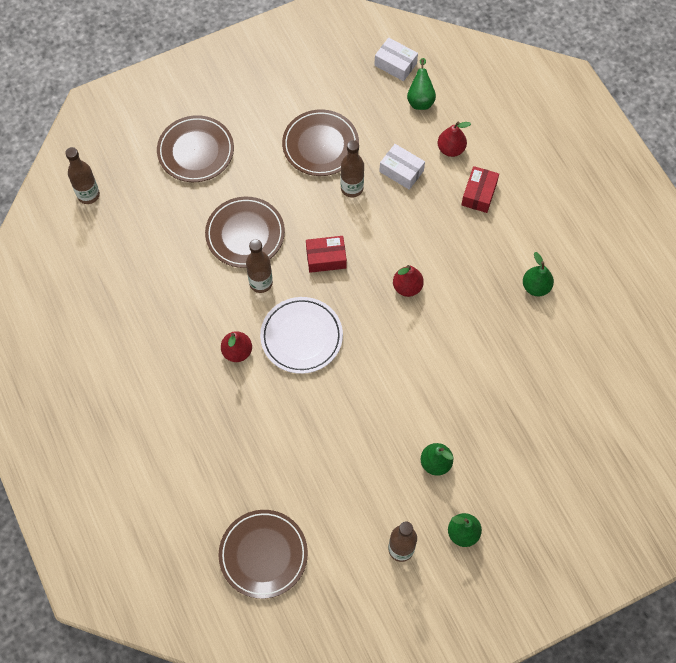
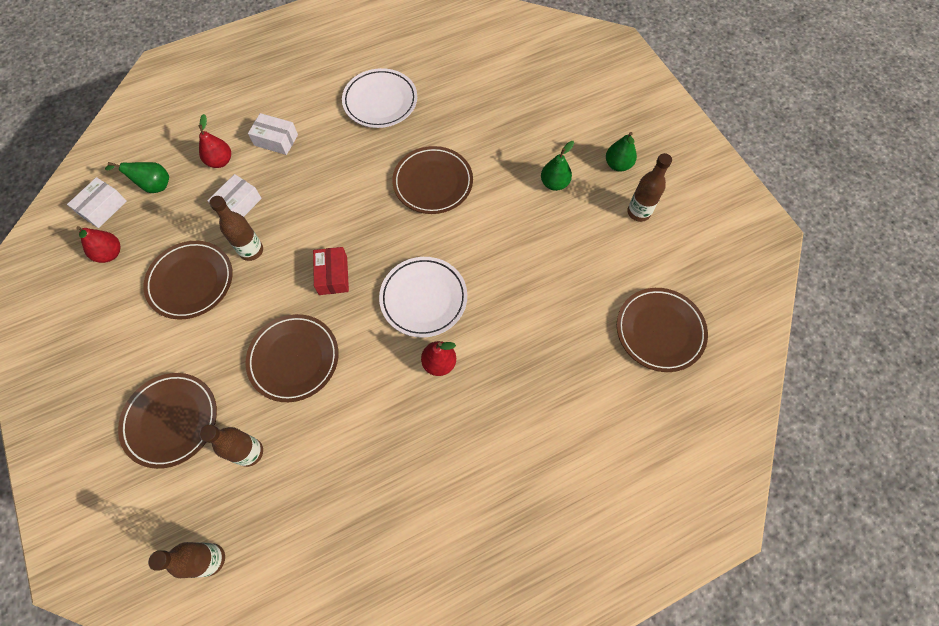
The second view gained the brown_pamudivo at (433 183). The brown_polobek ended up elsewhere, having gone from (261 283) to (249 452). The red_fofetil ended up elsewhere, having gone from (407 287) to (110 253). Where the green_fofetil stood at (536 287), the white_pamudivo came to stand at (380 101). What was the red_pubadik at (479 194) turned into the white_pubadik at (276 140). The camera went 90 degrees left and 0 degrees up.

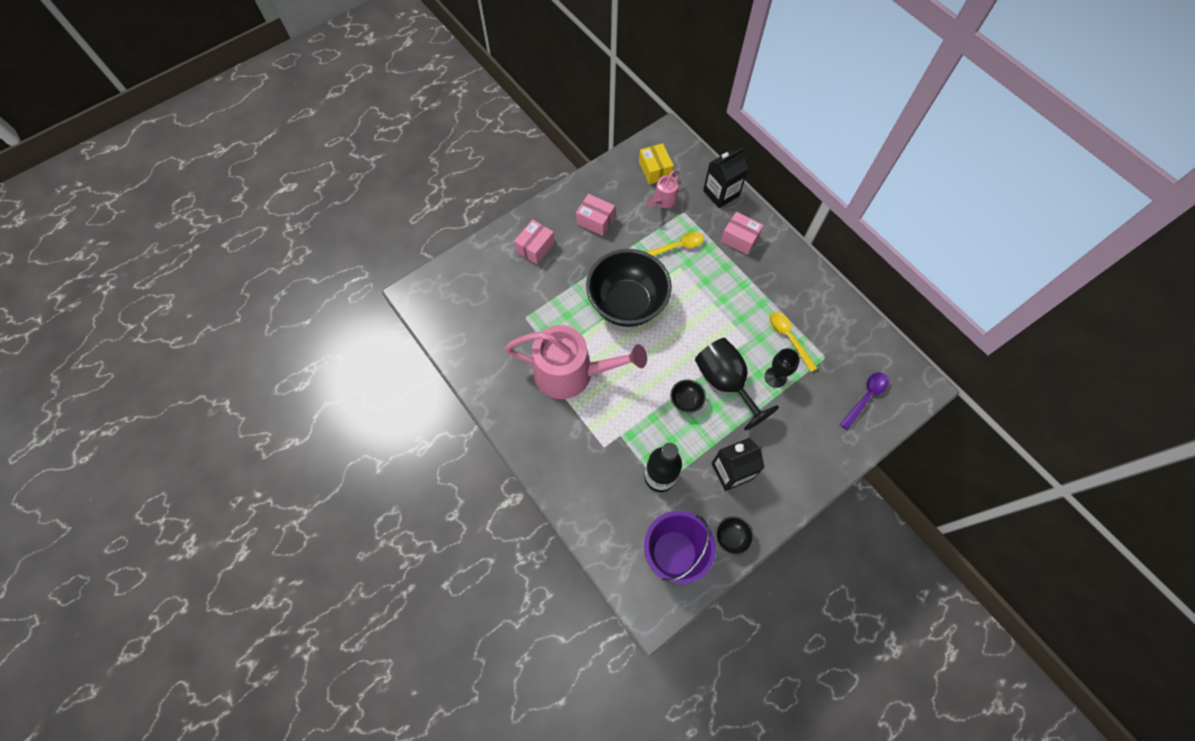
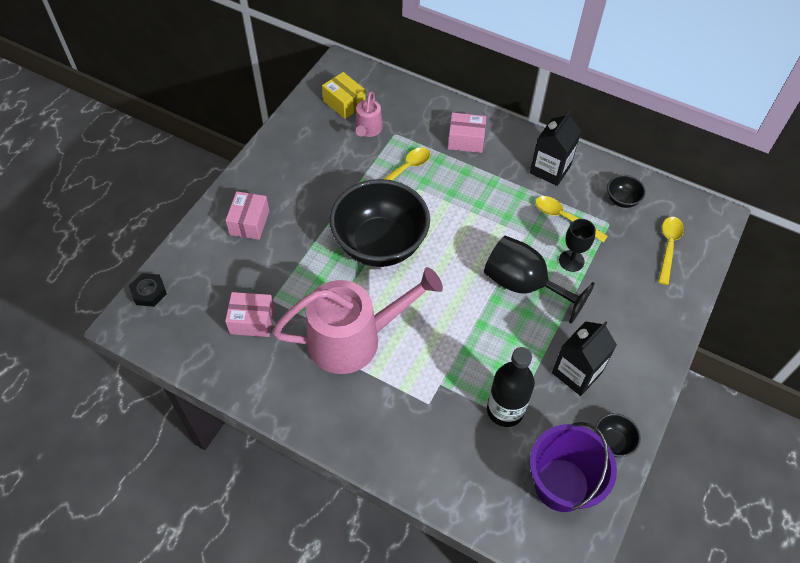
The second view gained the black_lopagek at (149 292). The pink_pubadik ended up elsewhere, having gone from (595 220) to (252 321). The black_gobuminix ended up elsewhere, having gone from (686 401) to (622 200). The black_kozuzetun ended up elsewhere, having gone from (721 193) to (550 169). What was the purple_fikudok at (865 397) turned into the yellow_fikudok at (668 247). The camera went 25 degrees left and 10 degrees down.

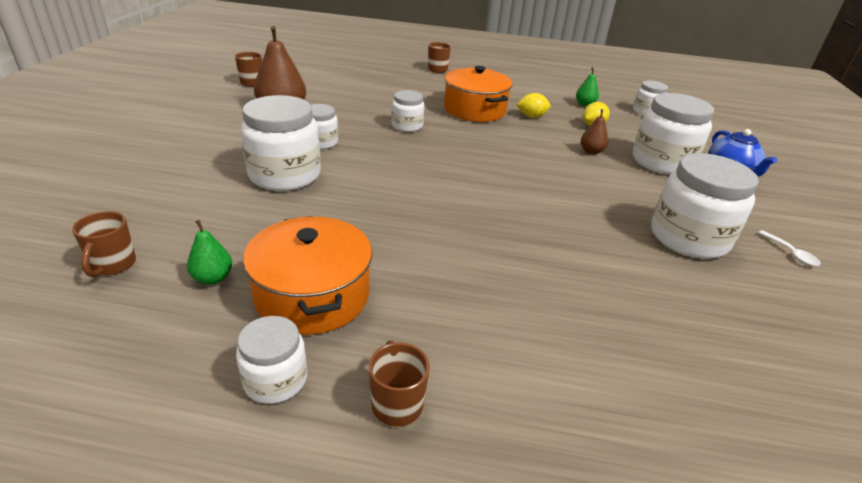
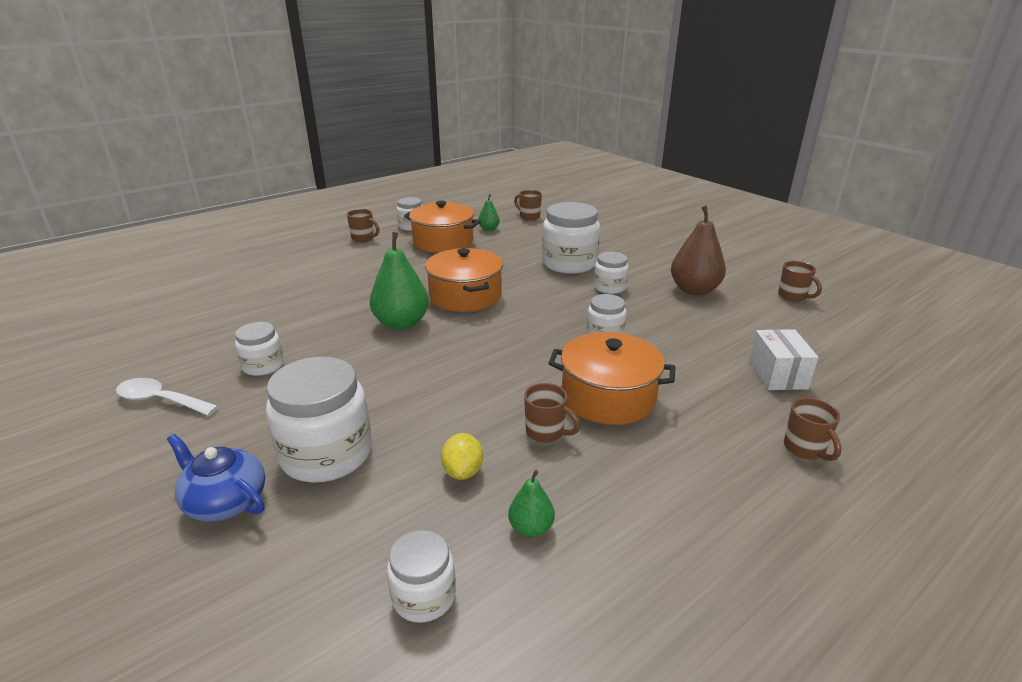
The second view lost the brown_fofetil at (591 151). The second view gained the green_fofetil at (401 323). The second view gained the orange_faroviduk at (465 296). The second view gained the white_pubadik at (777 374). Where the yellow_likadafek stood at (531 116), the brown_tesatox came to stand at (546 432). The size of the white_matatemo at (688 238) changed by a factor of 0.55. The size of the white_fikudok at (791 253) changed by a factor of 1.72. The camera went 135 degrees right and 5 degrees down.

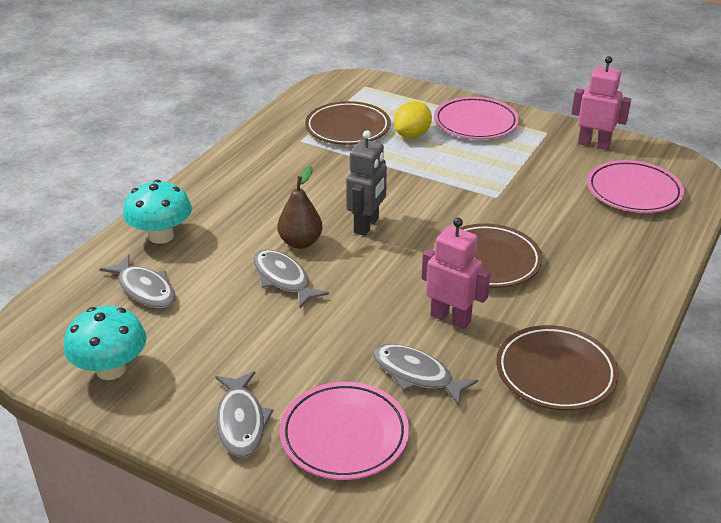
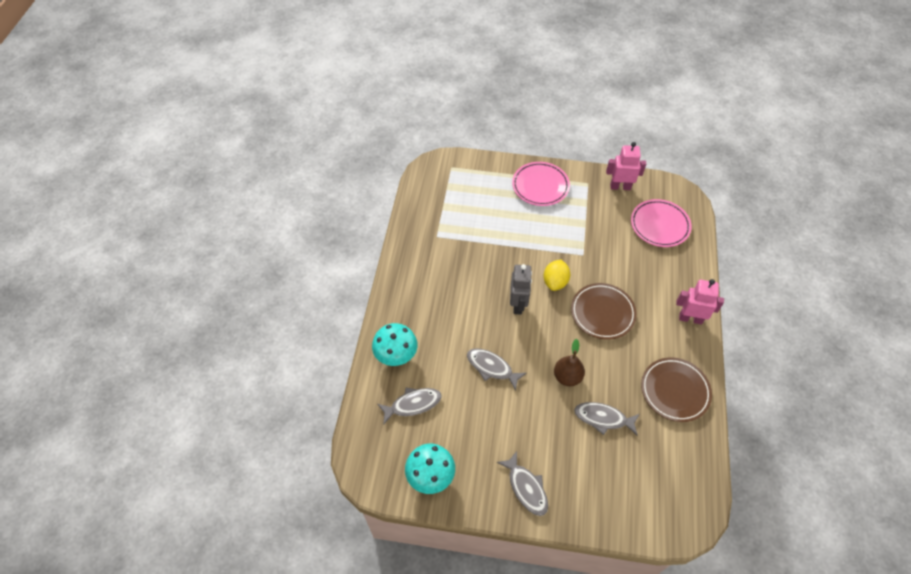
The second view lost the pink_pamudivo at (344 435). The second view lost the brown_pamudivo at (347 128). The brown_fofetil ended up elsewhere, having gone from (300 242) to (567 377). The yellow_likadafek ended up elsewhere, having gone from (412 135) to (555 282). The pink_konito ended up elsewhere, having gone from (450 318) to (690 318). The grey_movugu at (145 289) ended up facing another way, 45 degrees counterclockwise from before. The camera went 20 degrees left and 20 degrees up.

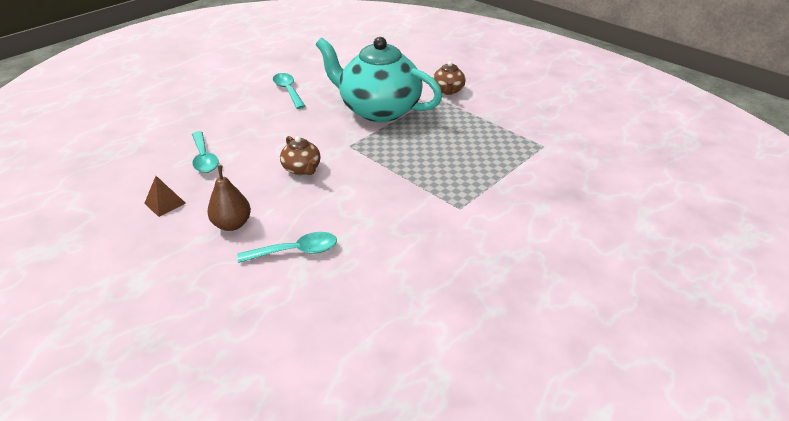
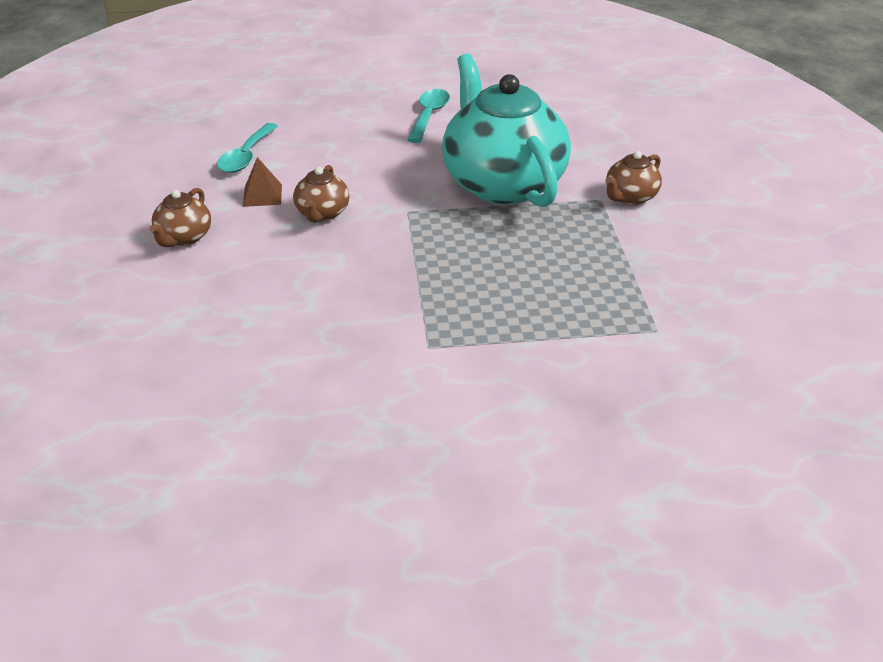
The second view lost the turquoise_fikudok at (296 251). The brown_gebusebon ended up elsewhere, having gone from (165 203) to (262 195). Where the brown_fofetil stood at (232 224), the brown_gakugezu came to stand at (184 238). The camera went 40 degrees right and 0 degrees up.

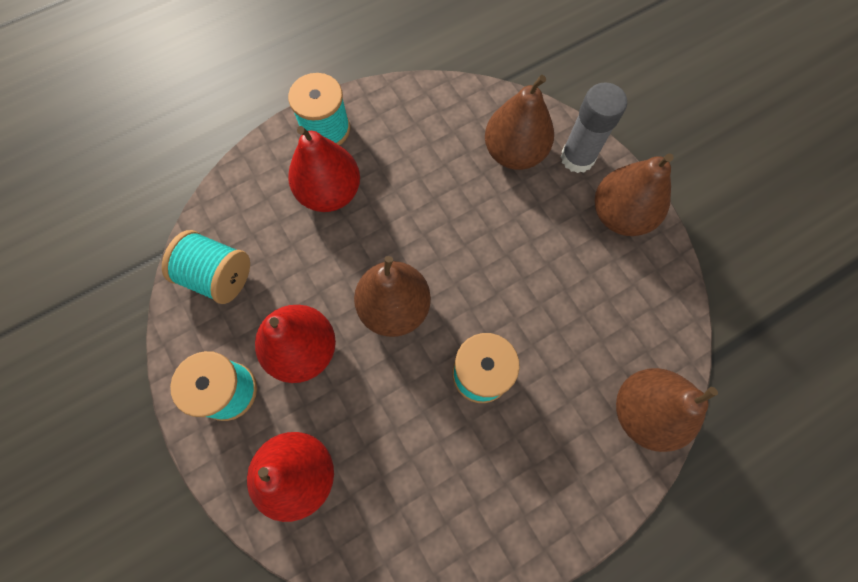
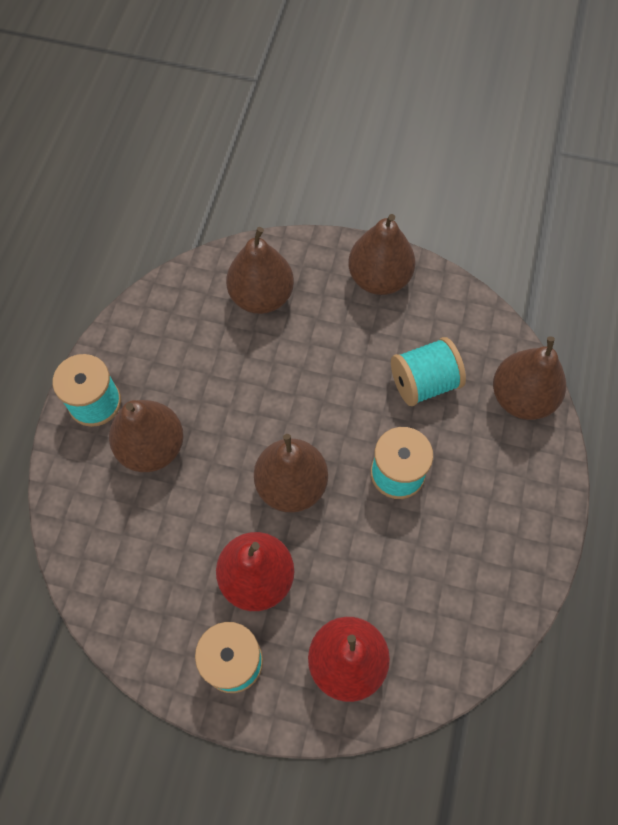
The second view lost the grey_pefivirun at (577 158). The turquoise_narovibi ended up elsewhere, having gone from (218 276) to (424 382). What was the red_fofetil at (330 192) turned into the brown_fofetil at (152 447). The camera went 45 degrees left and 5 degrees down.

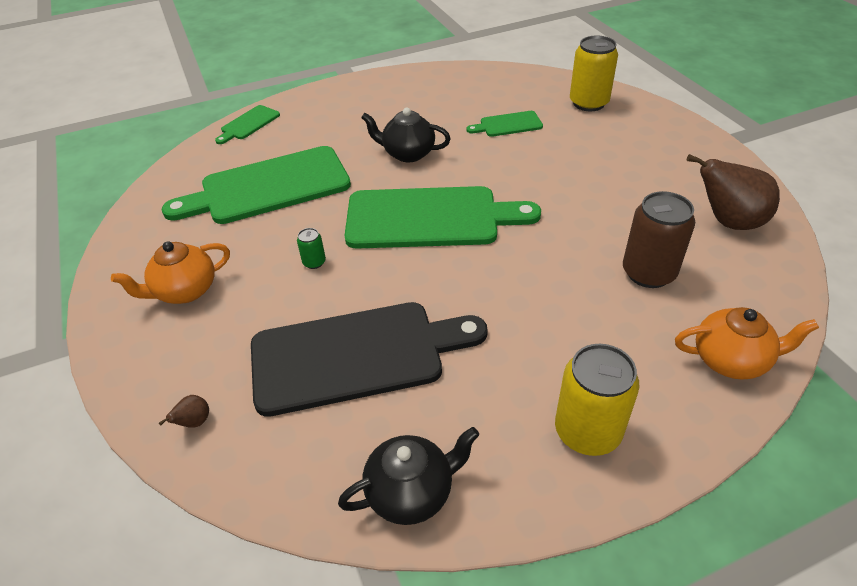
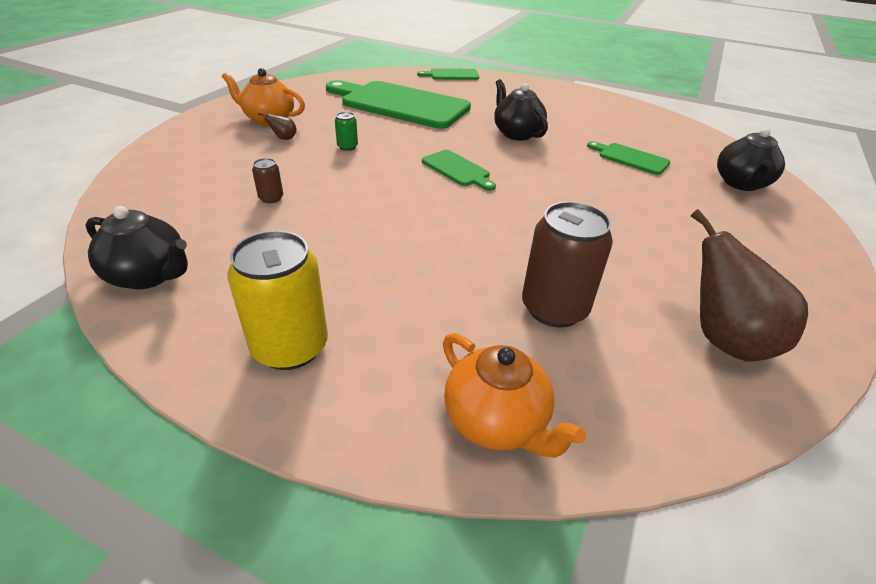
The brown_fofetil ended up elsewhere, having gone from (194 422) to (284 138). Where the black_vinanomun stood at (356 355), the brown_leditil came to stand at (271 198). Where the yellow_leditil stood at (588 103), the black_gakugezu came to stand at (741 184). The size of the green_vinanomun at (430 218) changed by a factor of 0.46. The camera went 45 degrees right and 5 degrees down.

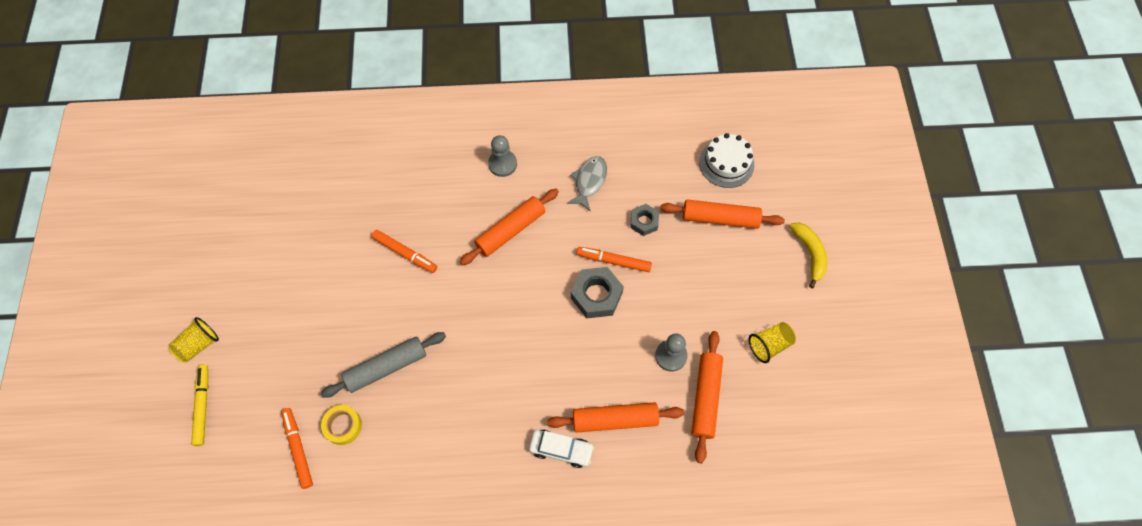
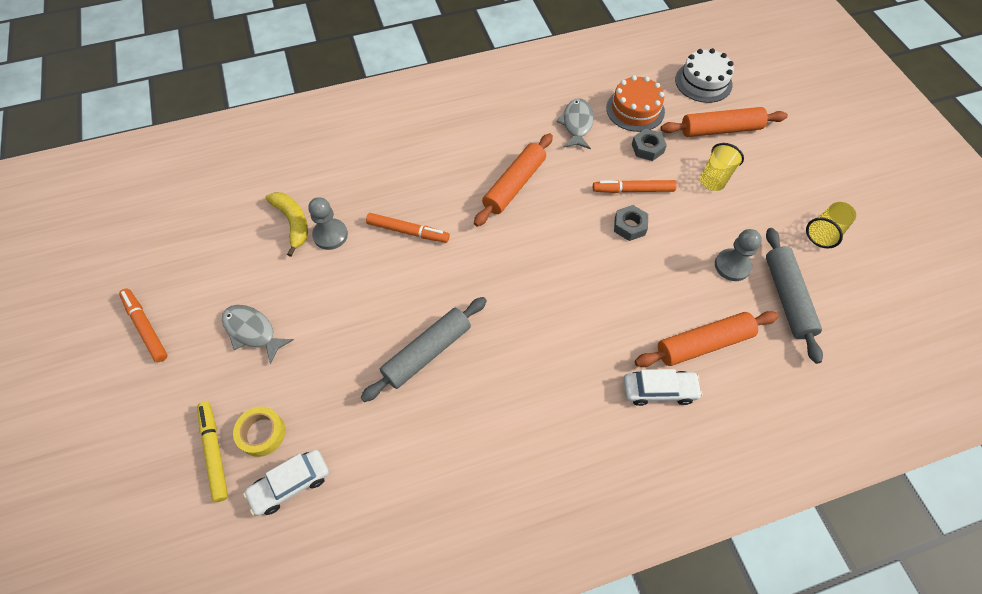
The second view gained the grey_movugu at (252 331). The second view gained the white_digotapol at (290 484). The second view gained the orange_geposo at (635 110). The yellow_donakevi ended up elsewhere, having gone from (198 345) to (715 177). The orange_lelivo ended up elsewhere, having gone from (298 449) to (146 327). The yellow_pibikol ended up elsewhere, having gone from (343 426) to (262 433). The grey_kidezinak ended up elsewhere, having gone from (502 164) to (330 235). The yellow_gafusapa ended up elsewhere, having gone from (809 254) to (293 223). What was the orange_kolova at (705 397) turned into the grey_kolova at (787 298). The size of the grey_lopagek at (596 295) changed by a factor of 0.62. The camera went 15 degrees left and 5 degrees down.

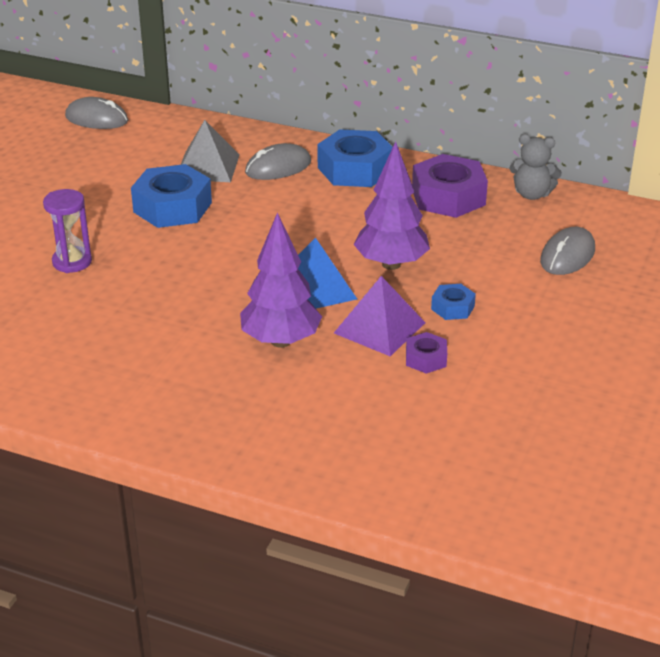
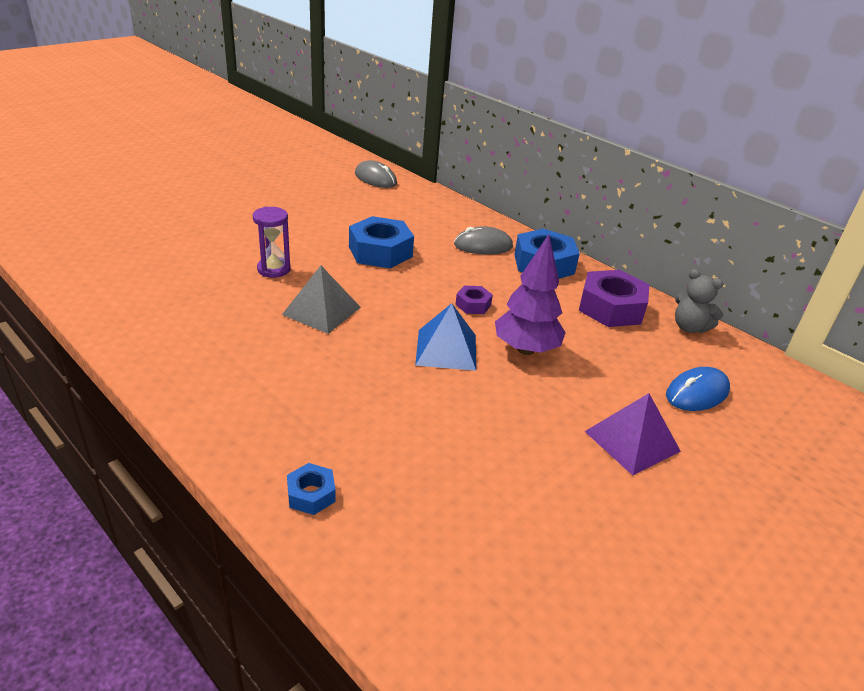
The second view lost the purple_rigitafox at (280 341). The grey_gebusebon ended up elsewhere, having gone from (207 166) to (321 311). The purple_gebusebon ended up elsewhere, having gone from (379 328) to (632 441). The purple_lopagek ended up elsewhere, having gone from (426 359) to (473 305). The blue_lopagek ended up elsewhere, having gone from (452 308) to (311 494). What was the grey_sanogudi at (567 256) turned into the blue_sanogudi at (697 393). The camera went 20 degrees right and 0 degrees up.

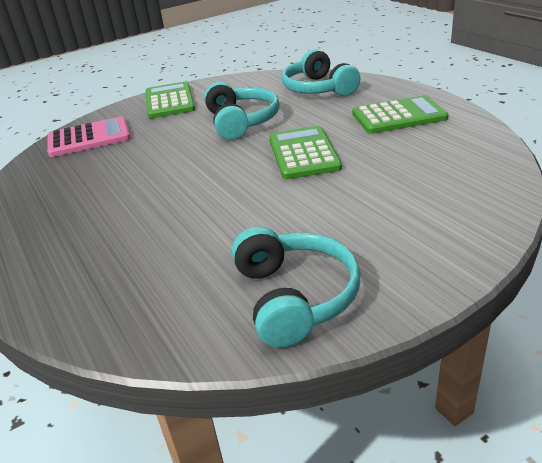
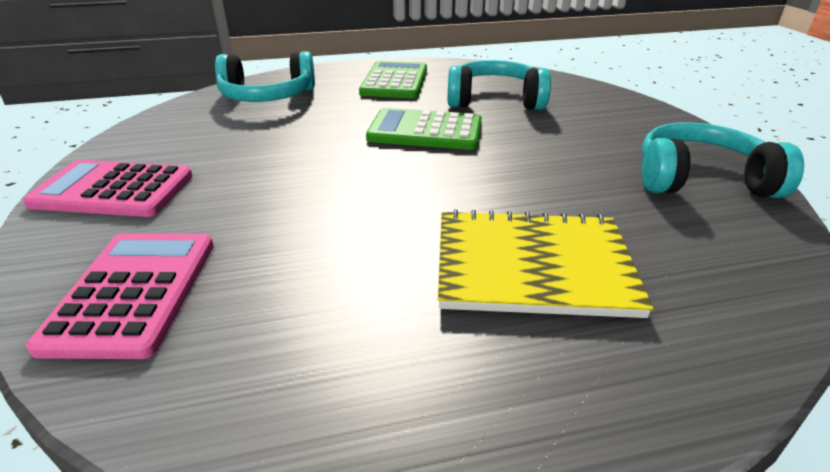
The second view gained the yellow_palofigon at (532 266). The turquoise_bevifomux ended up elsewhere, having gone from (241 122) to (495 100). What was the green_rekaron at (170 101) turned into the pink_rekaron at (113 190). The camera went 75 degrees left and 0 degrees up.

